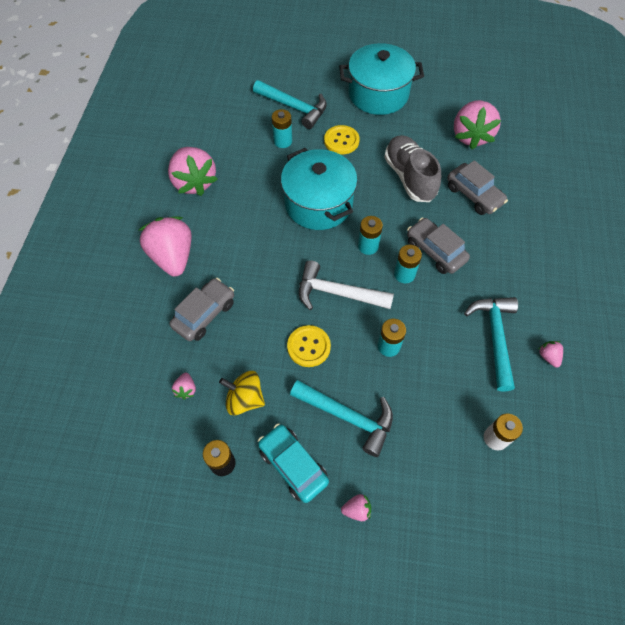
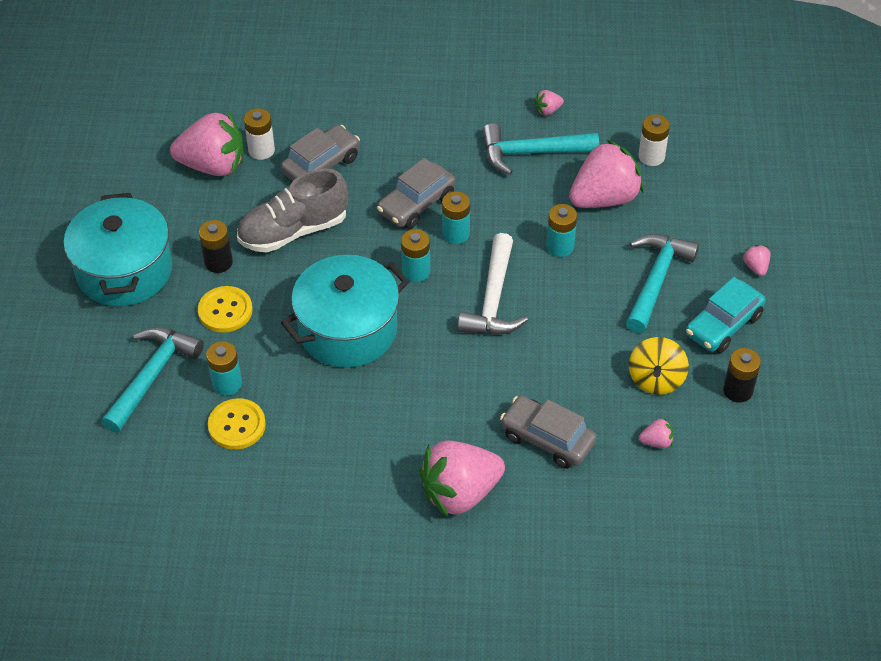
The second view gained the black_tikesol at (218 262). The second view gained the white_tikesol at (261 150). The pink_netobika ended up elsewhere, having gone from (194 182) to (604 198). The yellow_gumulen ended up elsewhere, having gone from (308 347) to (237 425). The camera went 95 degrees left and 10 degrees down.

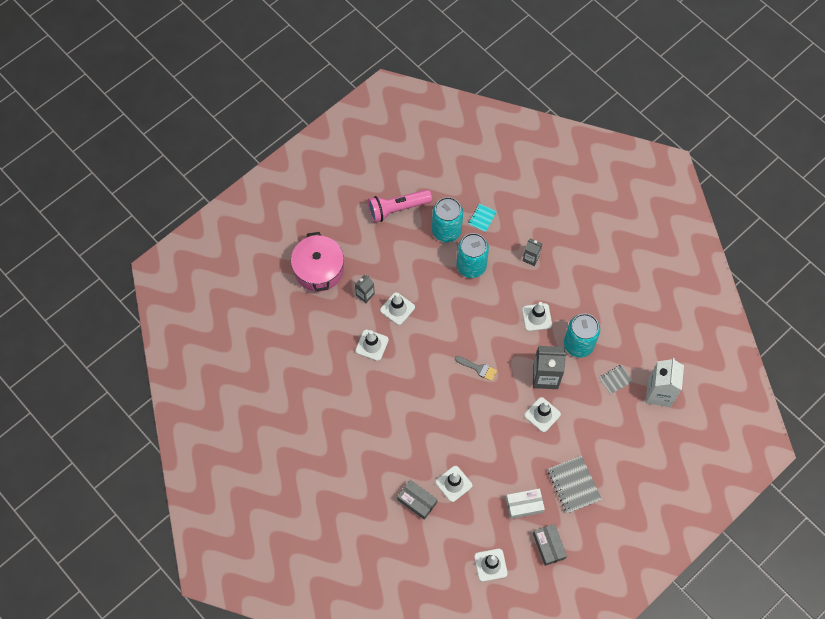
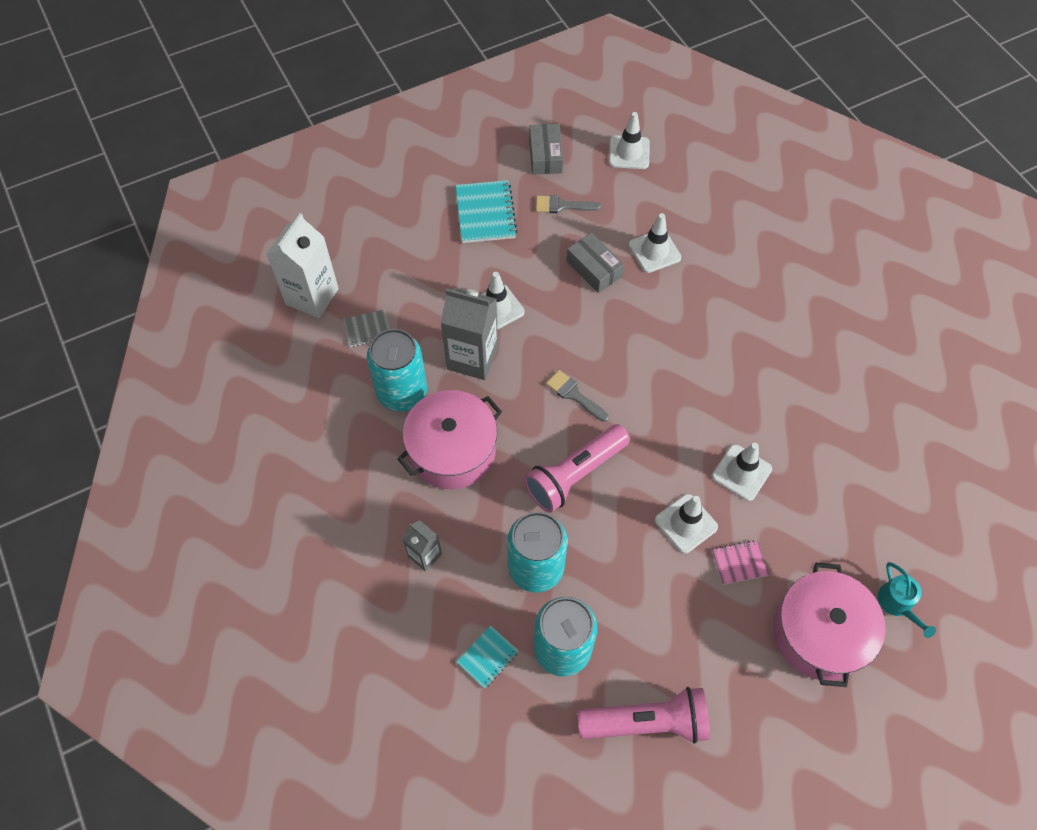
The second view gained the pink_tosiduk at (574 474). The second view gained the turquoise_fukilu at (897 604). The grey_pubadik ended up elsewhere, having gone from (417 501) to (594 269). Where the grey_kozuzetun stood at (365 295), the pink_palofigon came to stand at (739 563). Where the white_pubadik stood at (524 505), the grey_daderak came to stand at (562 206). Where the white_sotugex stood at (537 317), the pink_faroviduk came to stand at (452 451). What was the grey_palofigon at (573 485) turned into the turquoise_palofigon at (485 213). The camera went 165 degrees left and 5 degrees down.

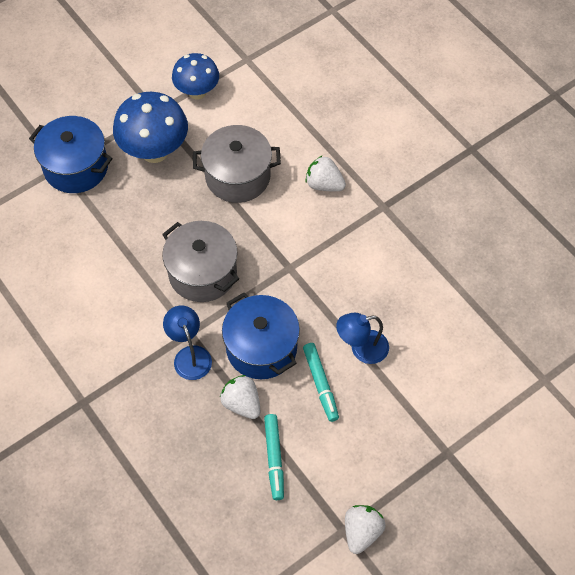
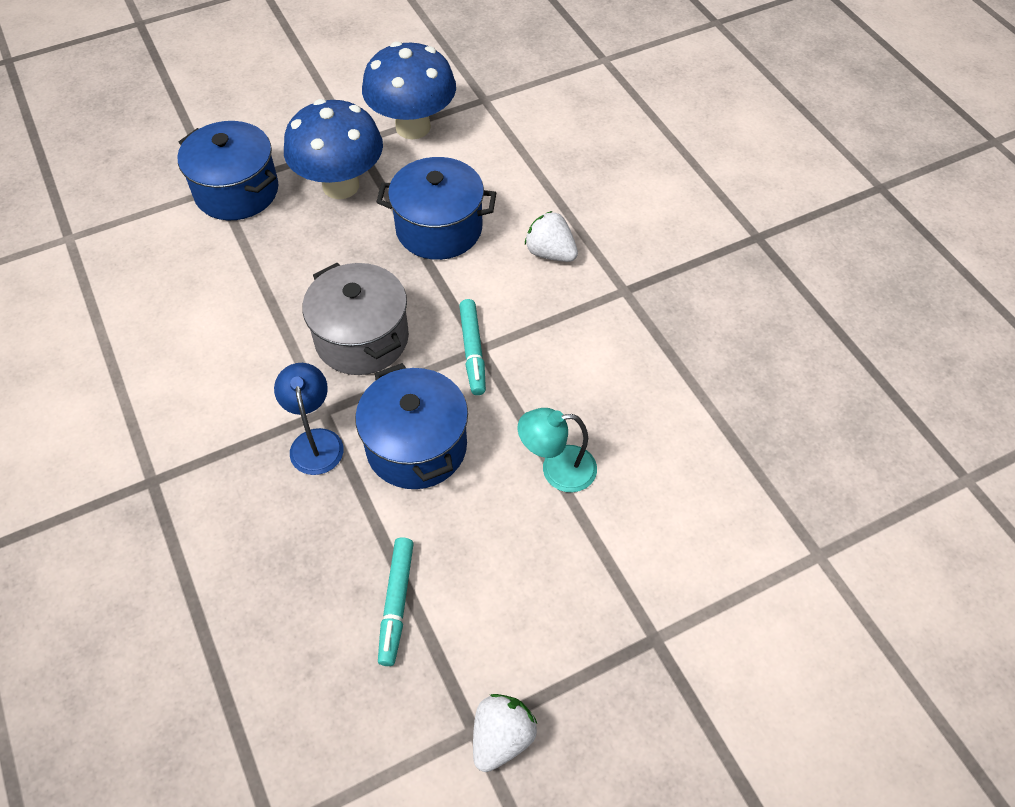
The second view lost the white_netobika at (242 403). The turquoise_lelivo ended up elsewhere, having gone from (320 384) to (472 351). What was the grey_faroviduk at (238 176) turned into the blue_faroviduk at (439 229). What was the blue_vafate at (361 349) turned into the turquoise_vafate at (557 469). The size of the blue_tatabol at (197 92) changed by a factor of 1.51. The camera went 10 degrees right and 5 degrees down.

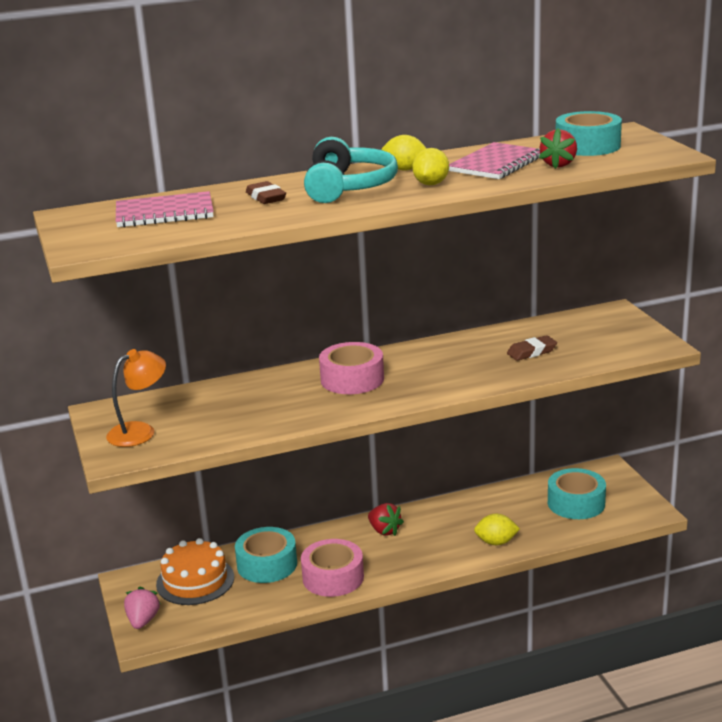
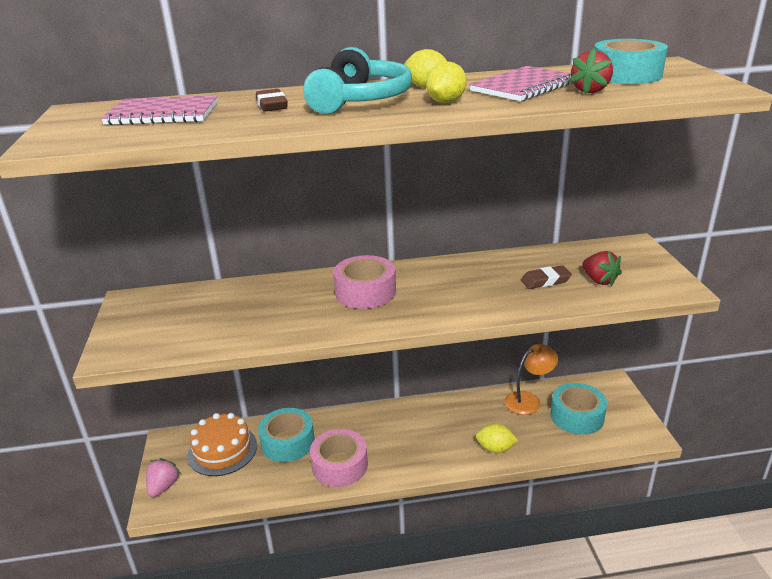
The orange_vafate ended up elsewhere, having gone from (140 431) to (528 400). The red_netobika ended up elsewhere, having gone from (384 531) to (599 280). The camera went 10 degrees right and 5 degrees up.

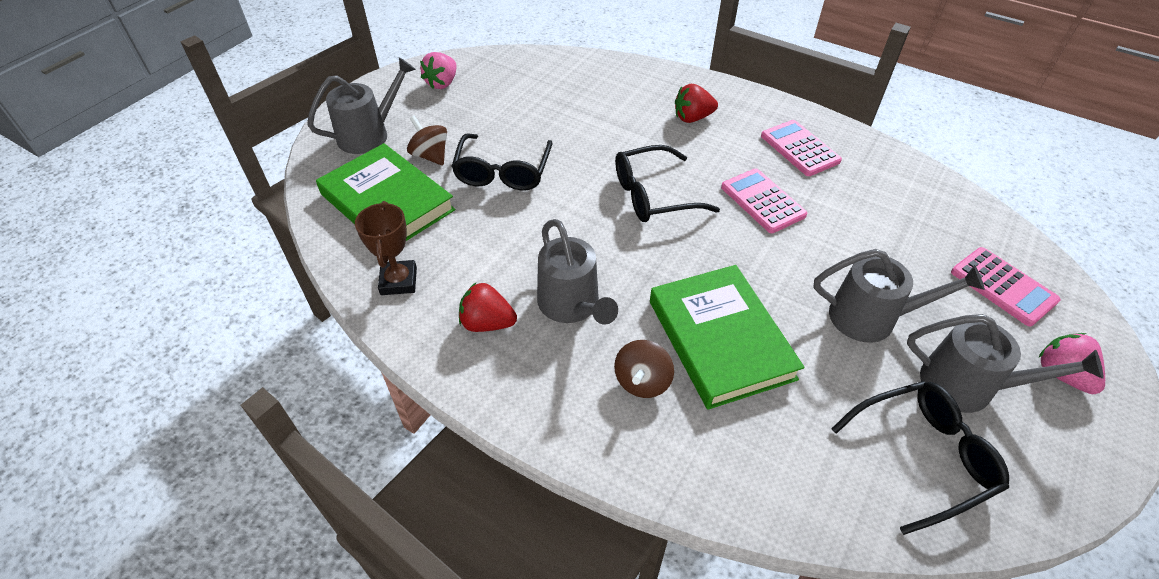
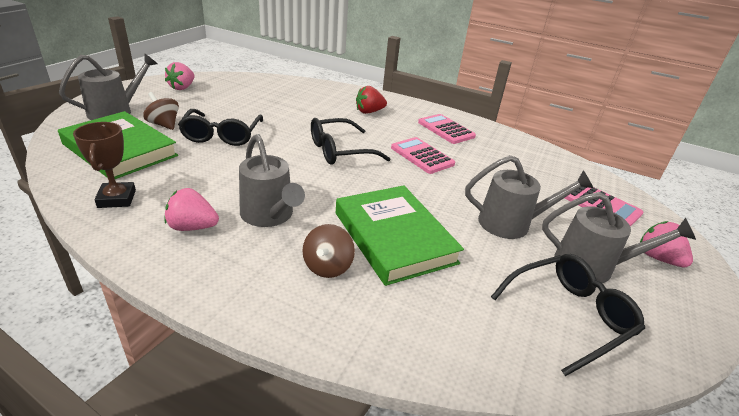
What was the red_netobika at (487 323) turned into the pink_netobika at (192 227). The camera went 10 degrees left and 15 degrees down.

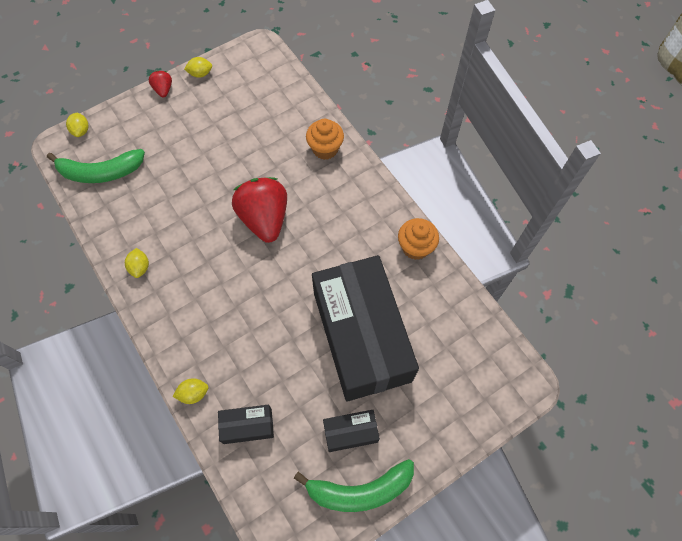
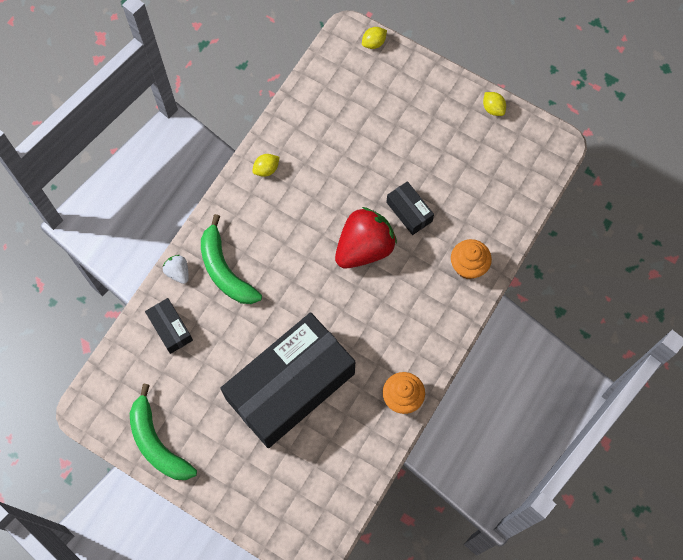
The second view lost the red_netobika at (163 90). The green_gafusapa ended up elsewhere, having gone from (100 172) to (225 270). The black_pubadik ended up elsewhere, having gone from (350 432) to (409 212). Where the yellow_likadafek stood at (193 393), the white_netobika came to stand at (178 272). The camera went 65 degrees right and 5 degrees up.

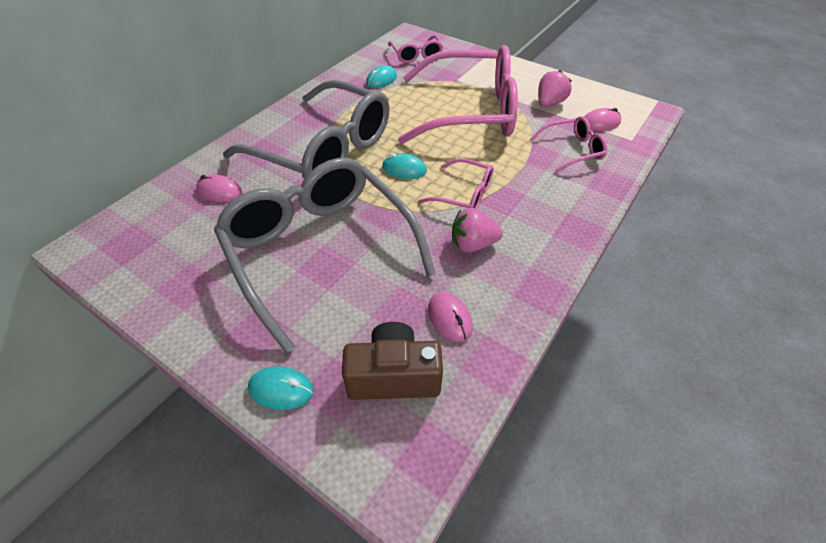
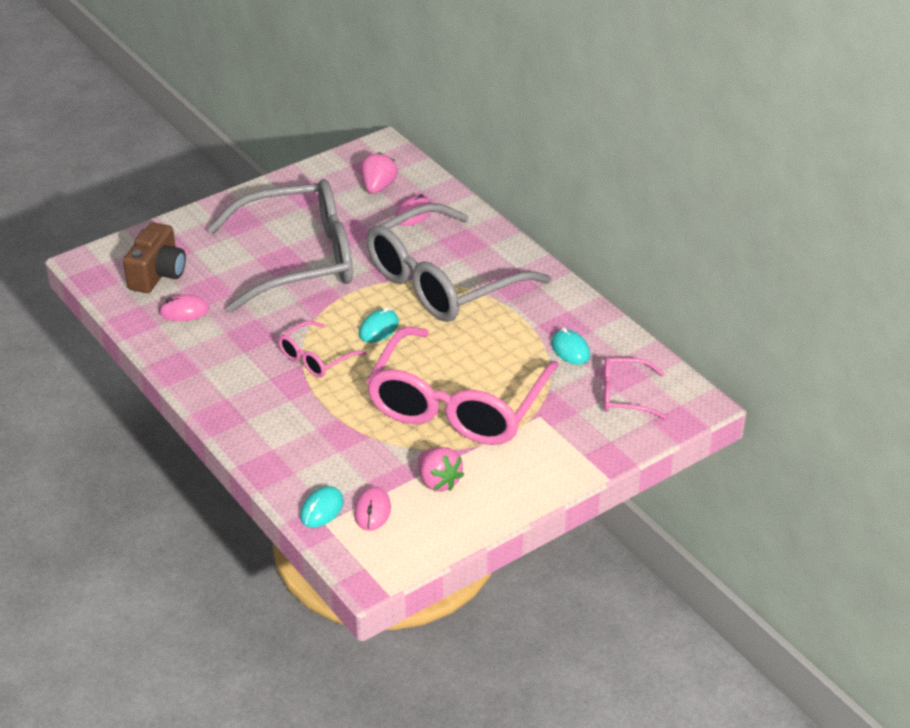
The second view lost the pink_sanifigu at (572 150). The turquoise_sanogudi ended up elsewhere, having gone from (281 389) to (321 509). The pink_netobika ended up elsewhere, having gone from (472 244) to (378 187). The camera went 110 degrees right and 10 degrees down.

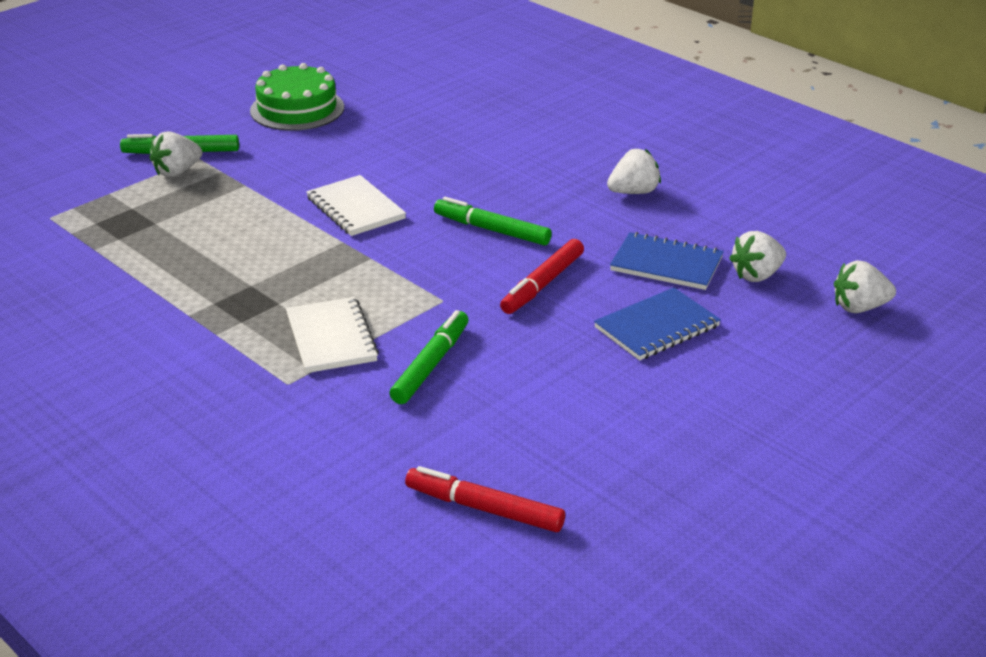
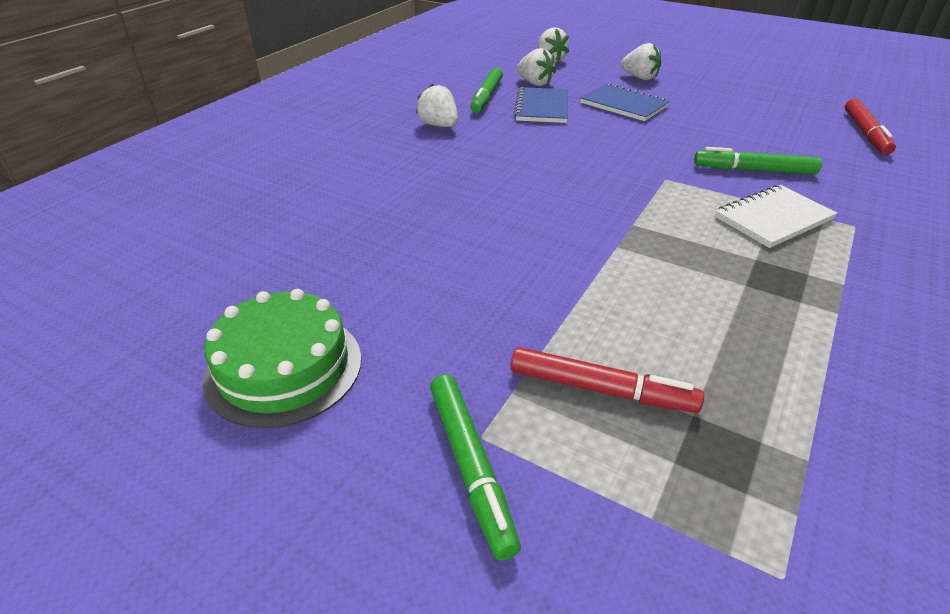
The second view lost the white_palofigon at (355 208). The white_netobika ended up elsewhere, having gone from (177 172) to (640 78). The green_lelivo ended up elsewhere, having gone from (492 230) to (486 96). The red_lelivo ended up elsewhere, having gone from (542 284) to (601 389). The camera went 105 degrees left and 5 degrees up.

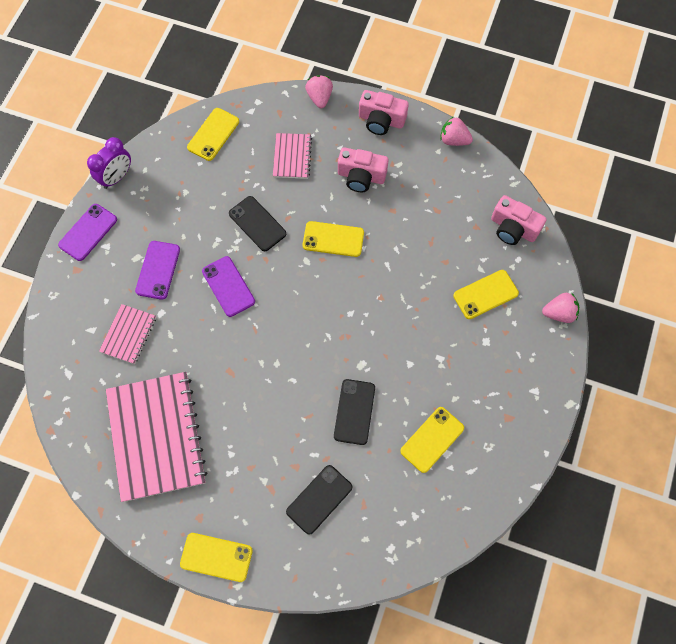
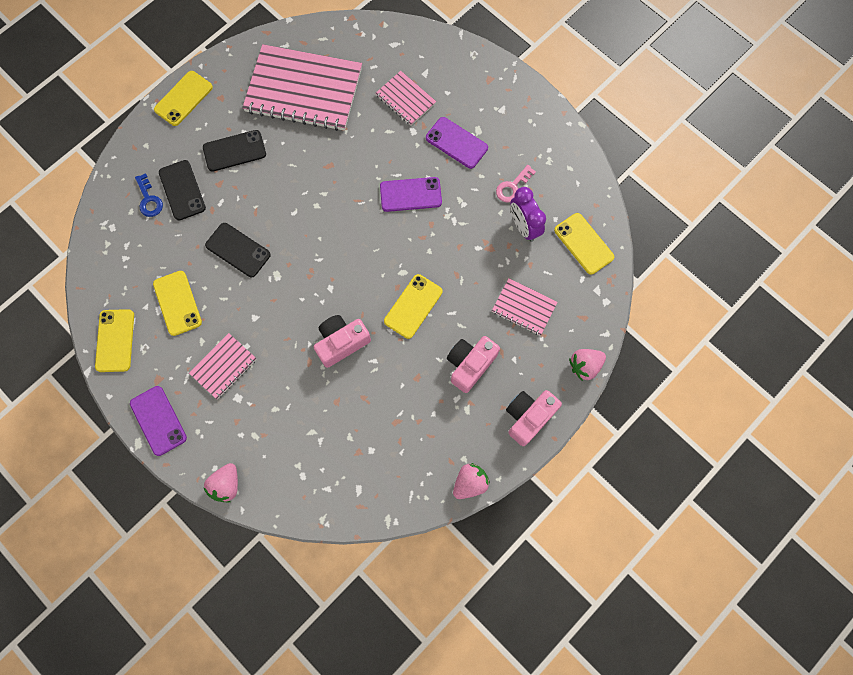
The second view gained the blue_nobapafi at (149 200). The second view gained the pink_palofigon at (223 366). The second view gained the pink_nobapafi at (512 187). The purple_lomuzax ended up elsewhere, having gone from (88 232) to (158 420). The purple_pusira ended up elsewhere, having gone from (116 177) to (523 227). The black_lomuzax ended up elsewhere, having gone from (257 223) to (234 151). The yellow_lomuzax ended up elsewhere, having gone from (485 294) to (115 340). The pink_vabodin ended up elsewhere, having gone from (513 228) to (341 343). The pink_netobika at (319 97) ended up facing another way, 135 degrees clockwise from before. The camera went 115 degrees right and 5 degrees up.

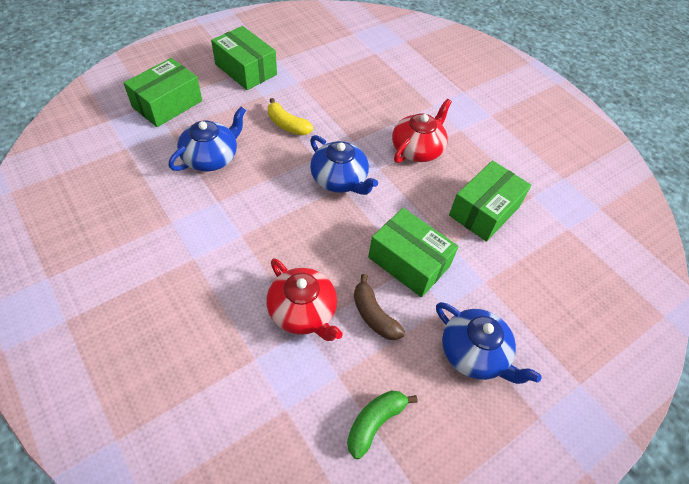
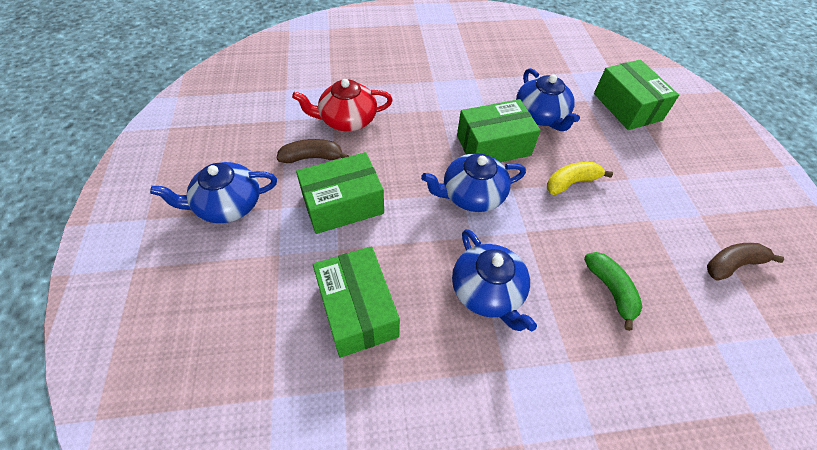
The second view gained the brown_gafusapa at (732 264). The green_pubadik ended up elsewhere, having gone from (246 69) to (493 145). The green_gafusapa ended up elsewhere, having gone from (375 422) to (611 290). What was the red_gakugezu at (417 149) turned into the blue_gakugezu at (487 292). The camera went 120 degrees right and 0 degrees up.

